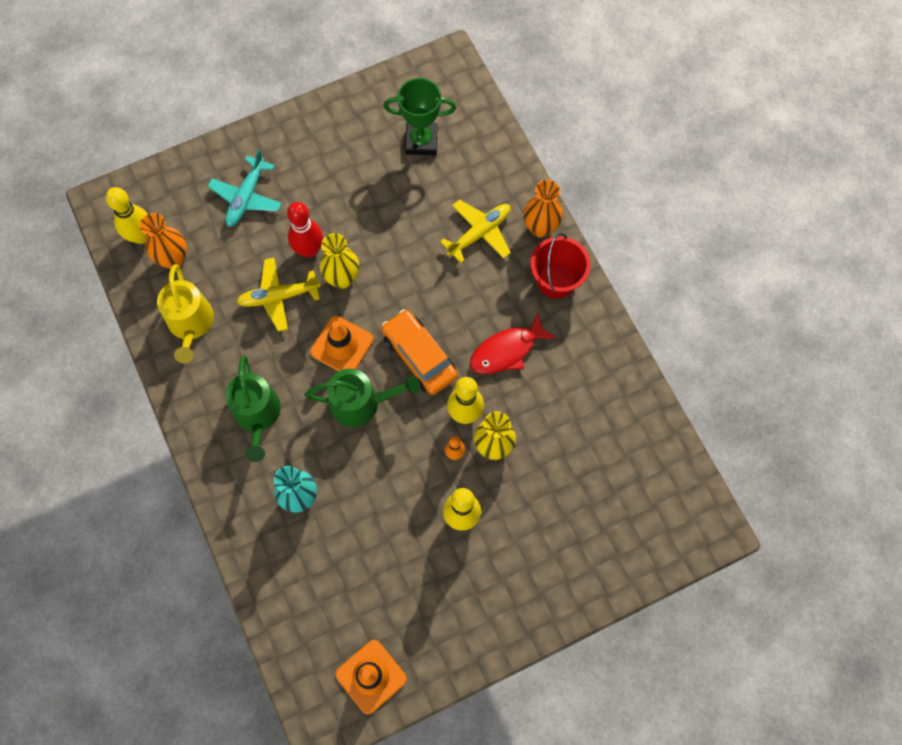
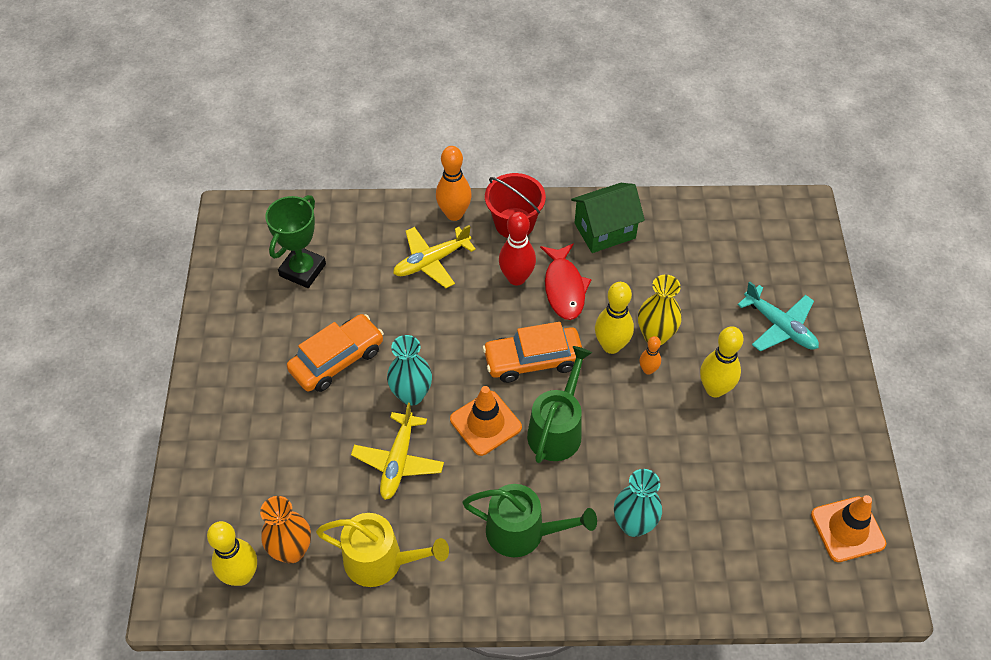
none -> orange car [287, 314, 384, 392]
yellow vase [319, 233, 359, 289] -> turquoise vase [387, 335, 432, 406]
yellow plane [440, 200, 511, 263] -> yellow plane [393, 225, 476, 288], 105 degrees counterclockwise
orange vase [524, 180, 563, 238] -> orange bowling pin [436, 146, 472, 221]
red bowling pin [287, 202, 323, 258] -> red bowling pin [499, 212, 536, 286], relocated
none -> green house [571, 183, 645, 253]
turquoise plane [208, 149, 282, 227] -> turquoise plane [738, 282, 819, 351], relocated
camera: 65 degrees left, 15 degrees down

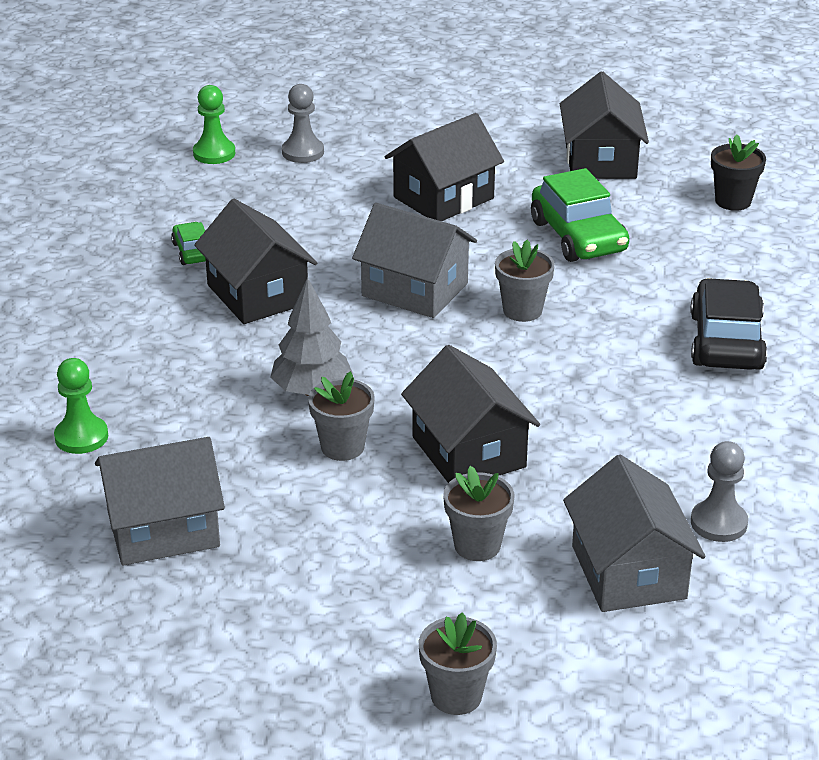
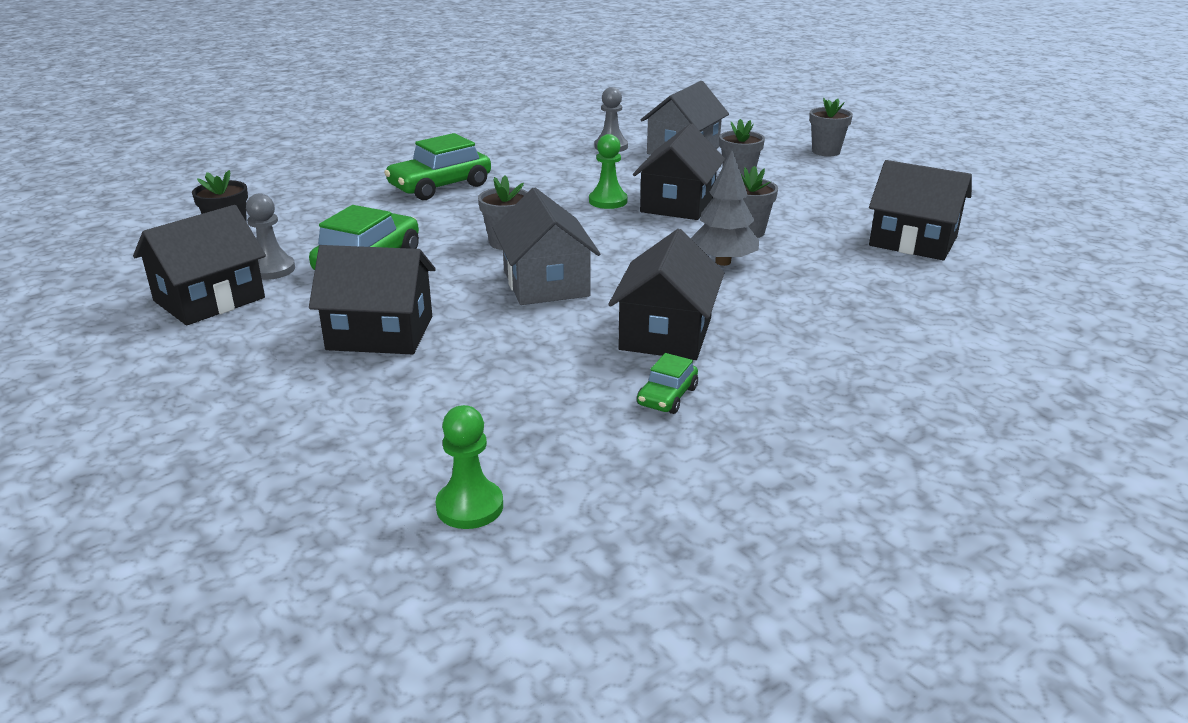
grey pawn [282, 84, 324, 163] -> grey pawn [246, 194, 295, 280], relocated
black car [690, 278, 767, 370] -> green car [384, 133, 491, 200]
green pawn [54, 358, 108, 454] -> green pawn [589, 134, 628, 209], relocated
grey house [95, 437, 225, 566] -> black house [869, 160, 972, 260]
camera: 135 degrees left, 5 degrees down

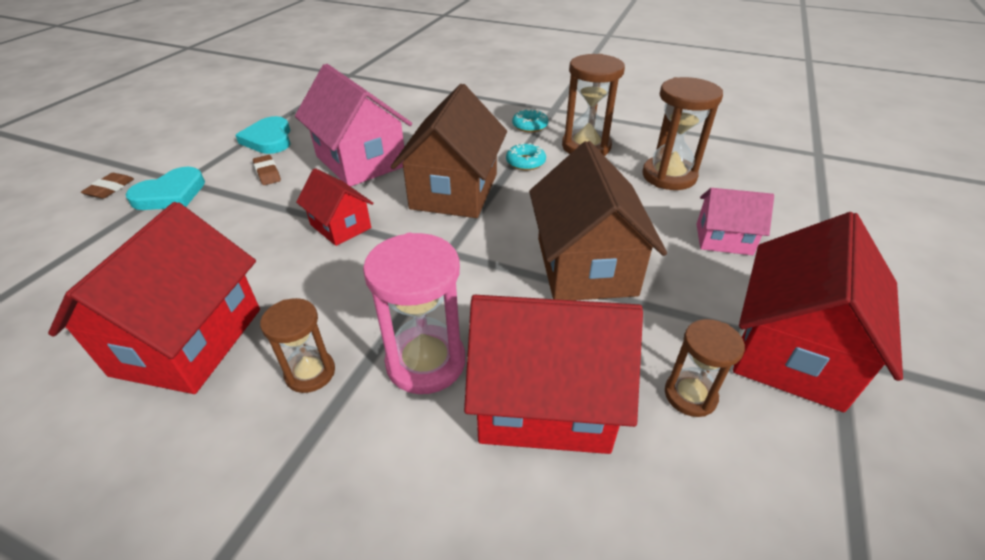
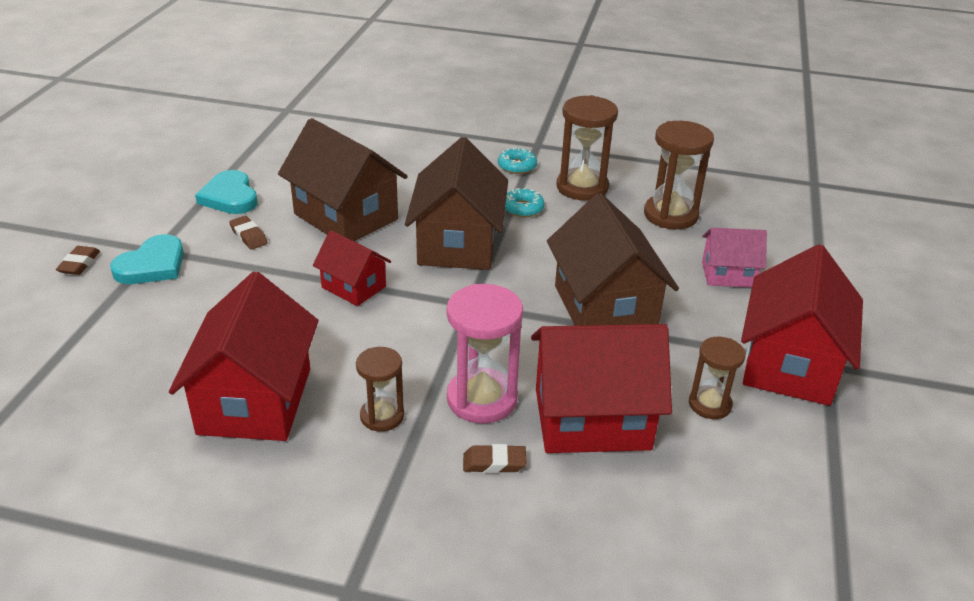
pink house [295, 64, 412, 187] -> brown house [278, 118, 408, 241]
none -> brown eraser [463, 444, 527, 473]
camera: 10 degrees left, 5 degrees down

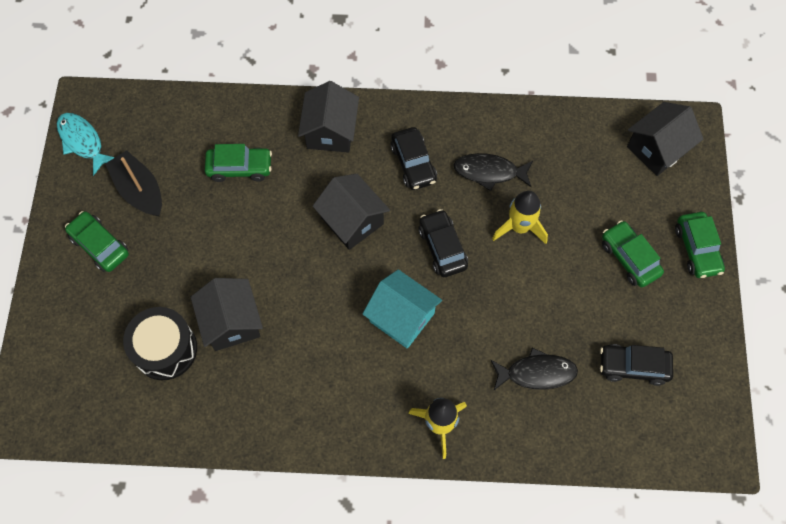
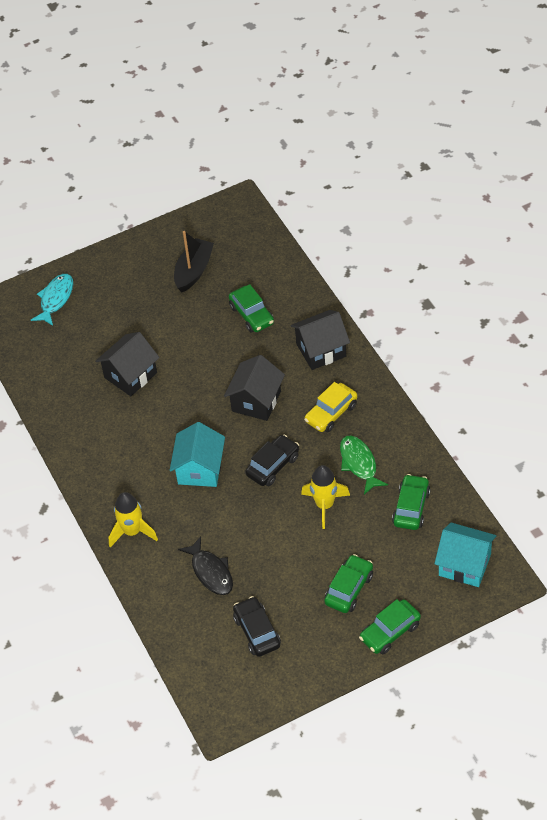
turquoise fish [57, 113, 115, 176] -> turquoise fish [31, 274, 73, 326], relocated
black car [390, 127, 437, 190] -> yellow car [304, 382, 358, 432]
black fish [454, 153, 533, 191] -> green fish [340, 435, 388, 494]
green car [65, 211, 129, 272] -> green car [392, 474, 431, 530], relocated
black house [627, 102, 703, 176] -> turquoise house [434, 522, 496, 587]
black drum [123, 307, 197, 380] -> none
camera: 65 degrees right, 15 degrees down

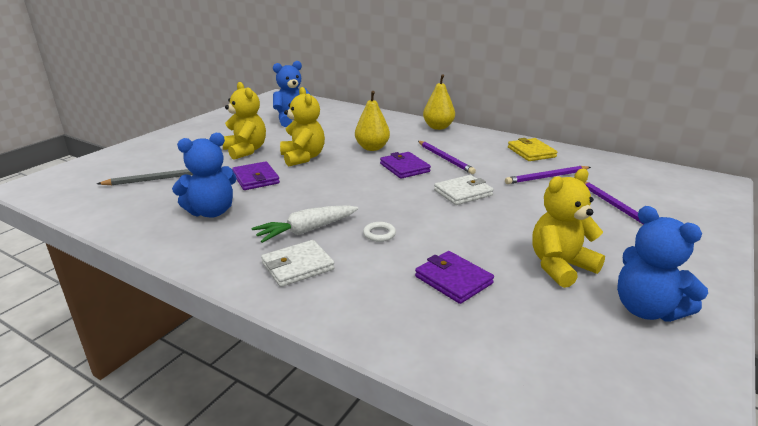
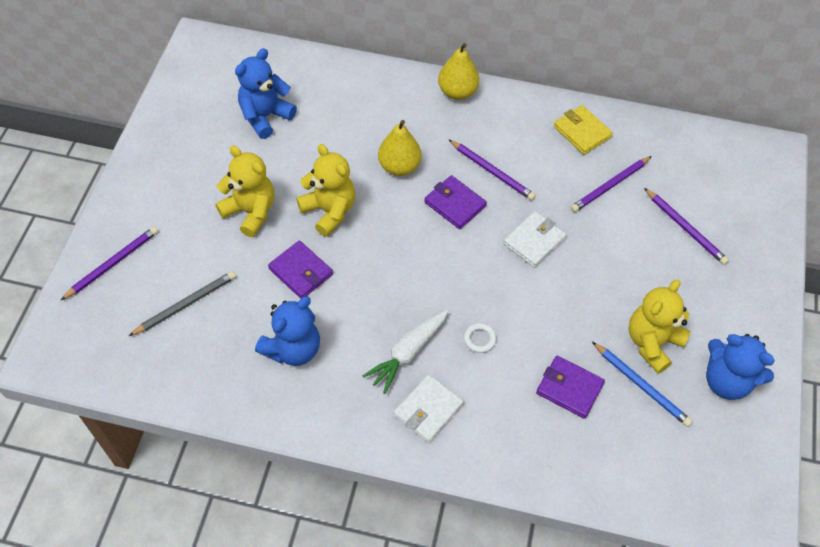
none -> purple pencil [61, 227, 158, 300]
none -> blue pencil [592, 342, 693, 427]
camera: 20 degrees left, 30 degrees up

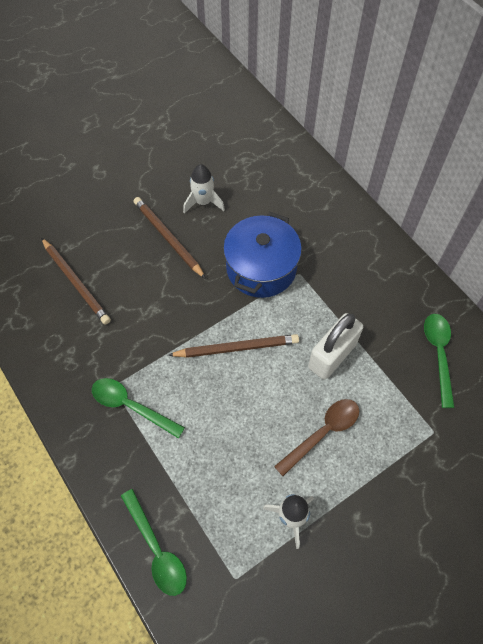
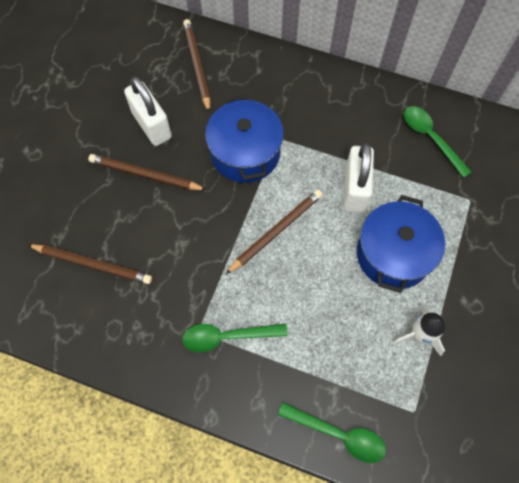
white rocket [183, 164, 225, 214] -> white padlock [124, 76, 172, 146]
none -> brown pencil [183, 19, 210, 113]
brown spoon [274, 399, 359, 476] -> blue pot [357, 195, 445, 293]
camera: 35 degrees left, 5 degrees up

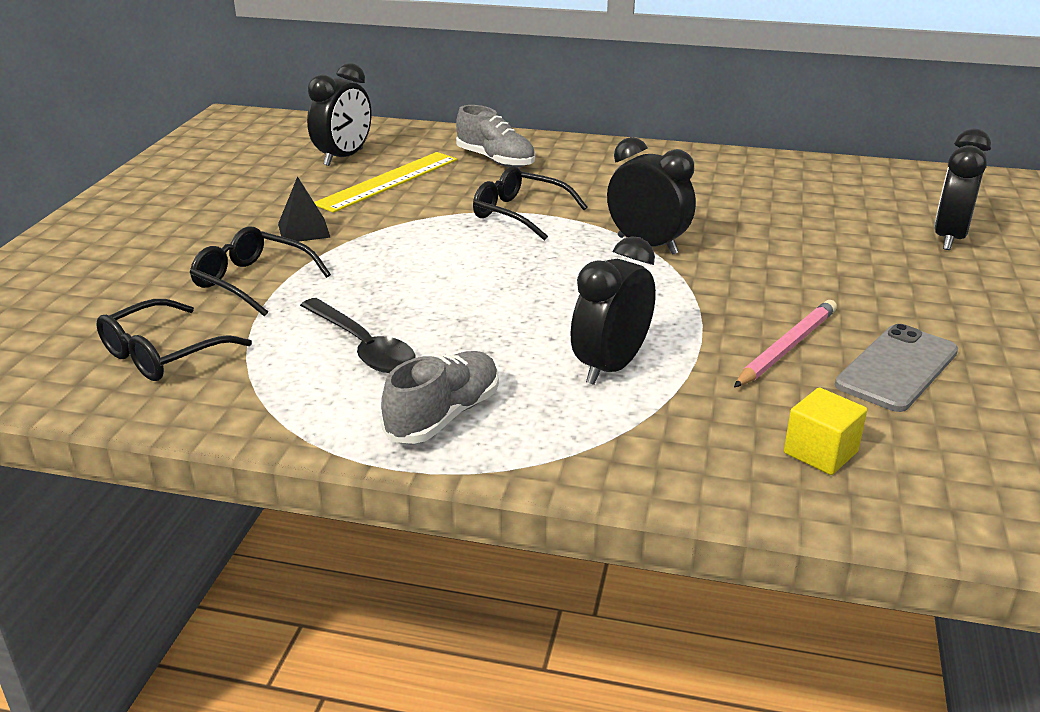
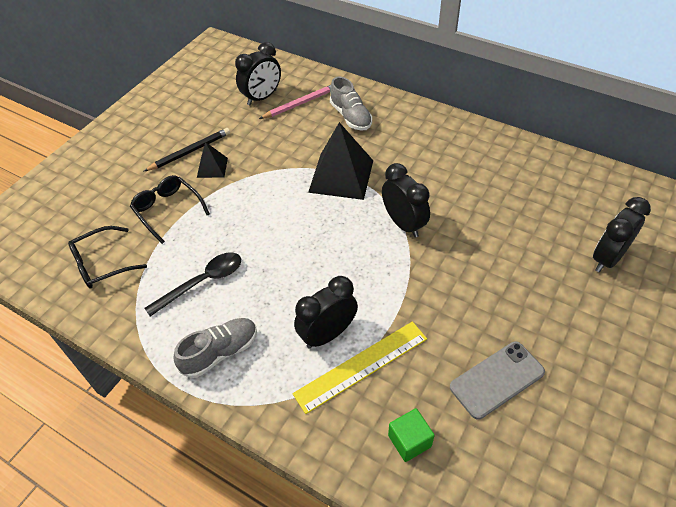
none -> black pencil [144, 128, 230, 171]
black spoon [300, 298, 416, 373] -> black spoon [145, 252, 241, 317], 105 degrees counterclockwise
pink pencil [734, 300, 837, 387] -> pink pencil [259, 85, 331, 119], relocated
yellow ruler [314, 152, 457, 213] -> yellow ruler [292, 321, 427, 414], relocated
black glasses [473, 166, 587, 241] -> black pyramid [308, 122, 373, 200]
yellow cube [784, 388, 867, 475] -> green cube [388, 408, 435, 462]
camera: 20 degrees right, 20 degrees up

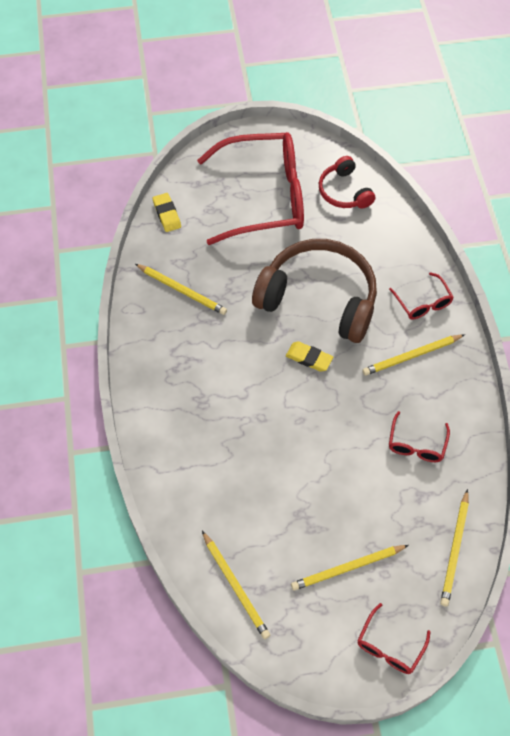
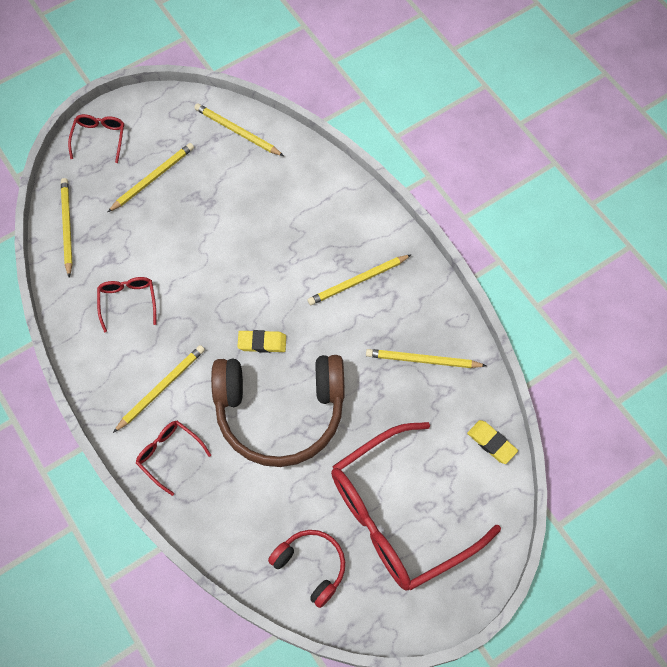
none -> yellow pencil [307, 254, 412, 305]
camera: 155 degrees right, 5 degrees up

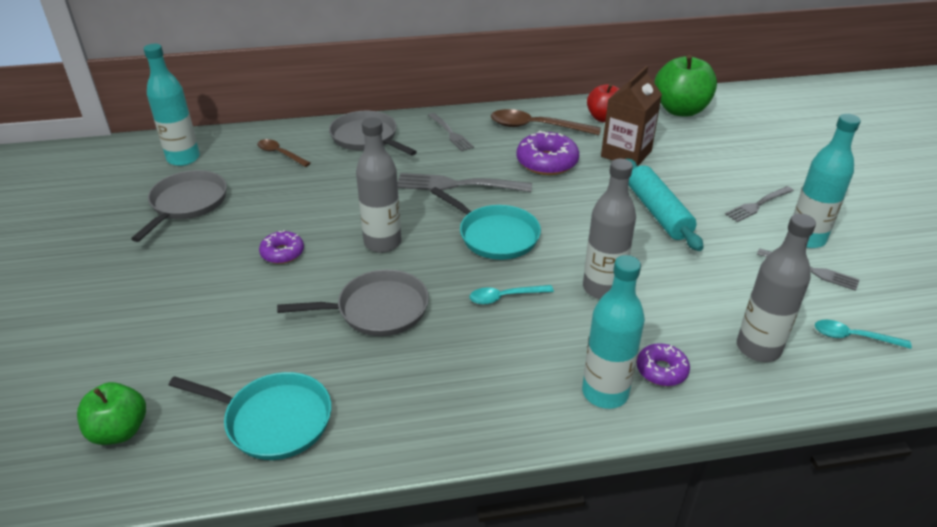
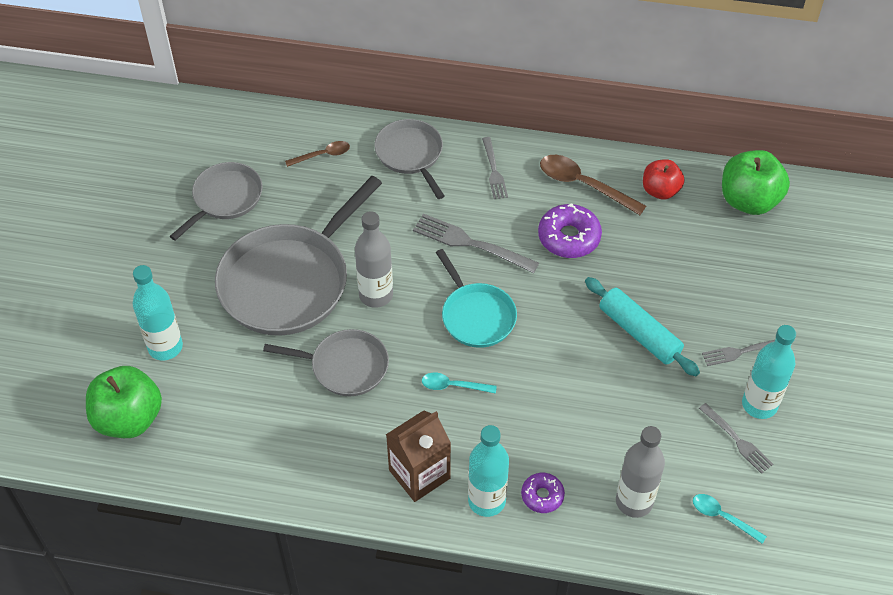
green apple [77, 382, 146, 445] -> green apple [86, 366, 162, 438], x1.59
turquoise bottle [143, 44, 200, 166] -> turquoise bottle [133, 265, 183, 360], relocated
purple donut [259, 230, 304, 264] -> grey pan [215, 176, 382, 336]
brown spoon [257, 139, 311, 167] -> brown spoon [285, 141, 350, 167], 105 degrees clockwise
brown carton [601, 66, 662, 166] -> brown carton [386, 410, 451, 502], relocated
turquoise rolling pin [626, 158, 704, 251] -> turquoise rolling pin [585, 277, 700, 376], 45 degrees counterclockwise
turquoise pan [169, 372, 331, 460] -> none
grey bottle [583, 159, 636, 299] -> none
camera: 20 degrees right, 15 degrees up

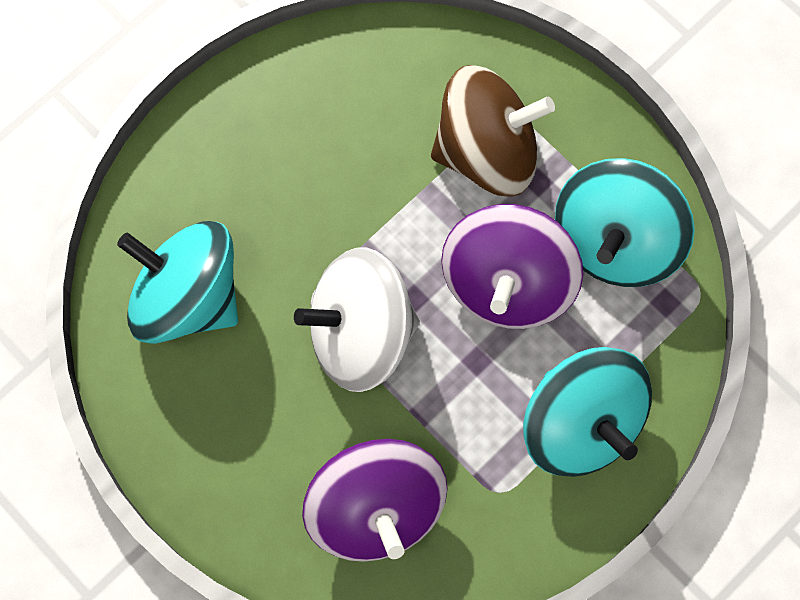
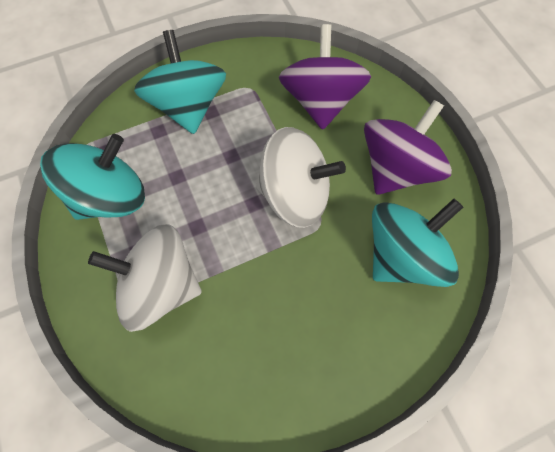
brown spinning top [431, 65, 555, 197] -> white spinning top [88, 224, 202, 332]
purple spinning top [441, 204, 583, 329] -> purple spinning top [364, 100, 452, 195], relocated
turquoise spinning top [117, 221, 238, 344] -> turquoise spinning top [372, 199, 463, 287], 90 degrees counterclockwise
camera: 160 degrees left, 5 degrees down

